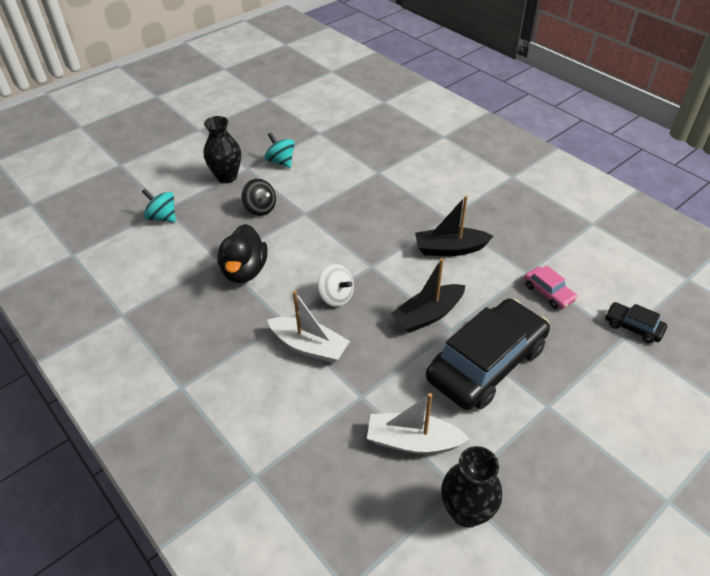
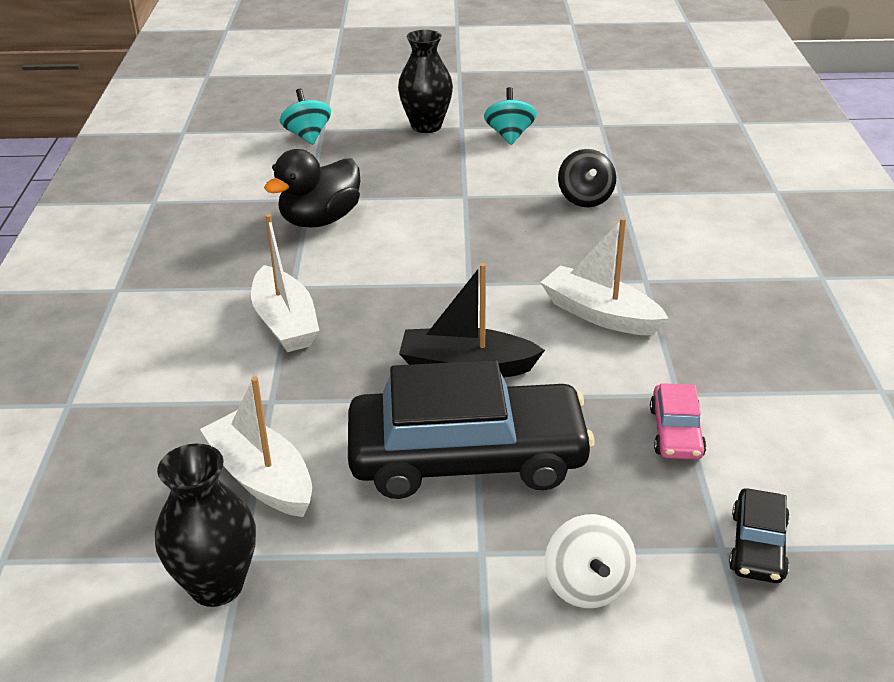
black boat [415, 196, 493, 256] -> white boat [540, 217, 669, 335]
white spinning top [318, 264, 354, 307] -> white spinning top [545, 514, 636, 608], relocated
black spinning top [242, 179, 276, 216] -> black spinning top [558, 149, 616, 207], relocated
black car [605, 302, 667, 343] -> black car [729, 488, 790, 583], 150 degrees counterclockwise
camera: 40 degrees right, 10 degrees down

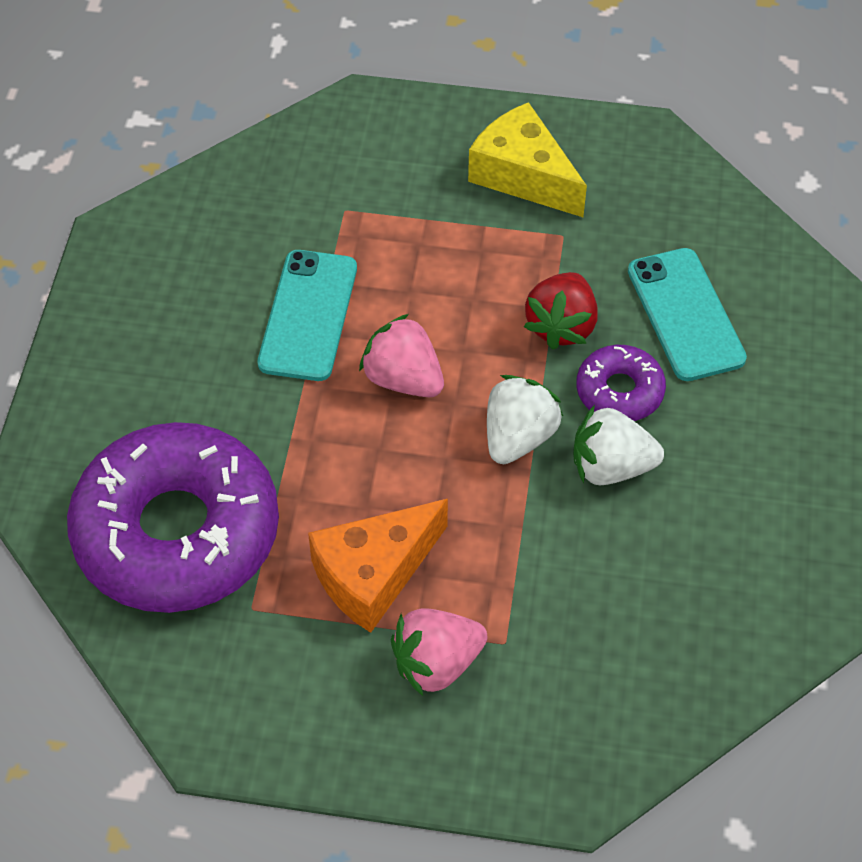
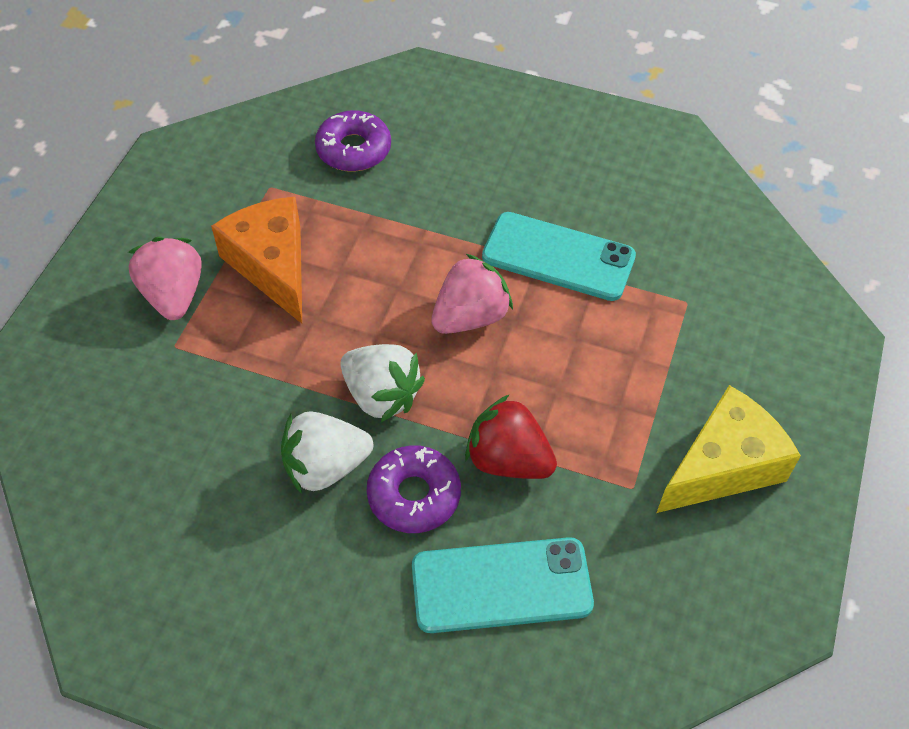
white strawberry [573, 405, 664, 485] -> white strawberry [281, 411, 373, 494], 120 degrees counterclockwise
purple donut [67, 422, 279, 613] -> purple donut [315, 110, 391, 172], x0.45
camera: 100 degrees right, 0 degrees up

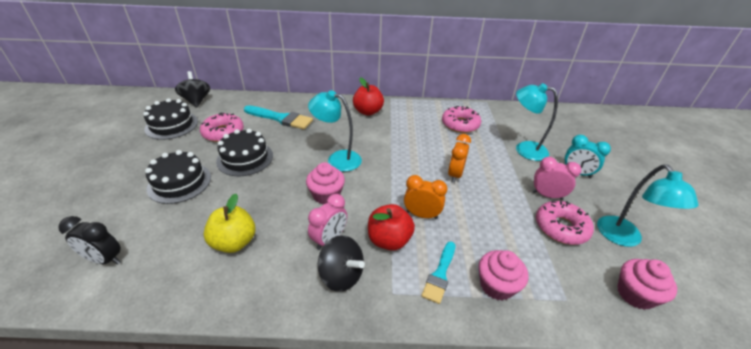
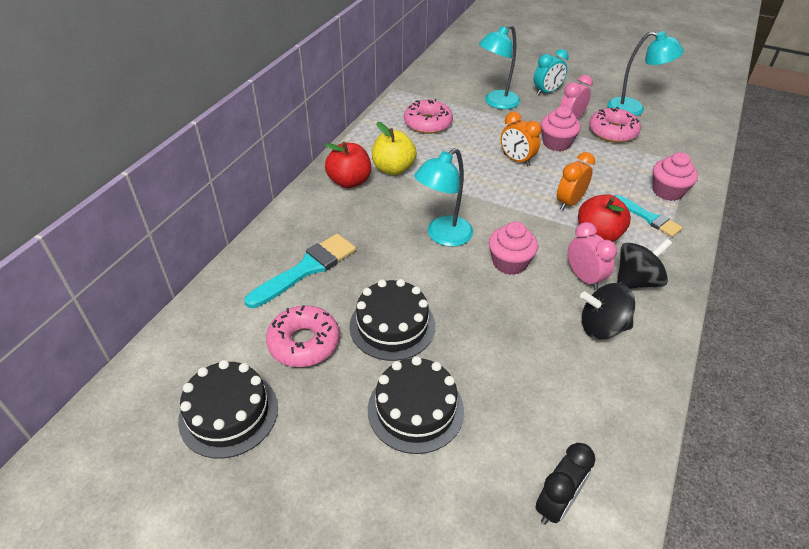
yellow apple [204, 194, 255, 253] -> yellow apple [372, 122, 417, 175], relocated
pink cupcake [617, 259, 677, 310] -> pink cupcake [541, 106, 581, 151], relocated
black spinning top [175, 71, 210, 107] -> black spinning top [580, 283, 635, 340], relocated
camera: 65 degrees left, 5 degrees up

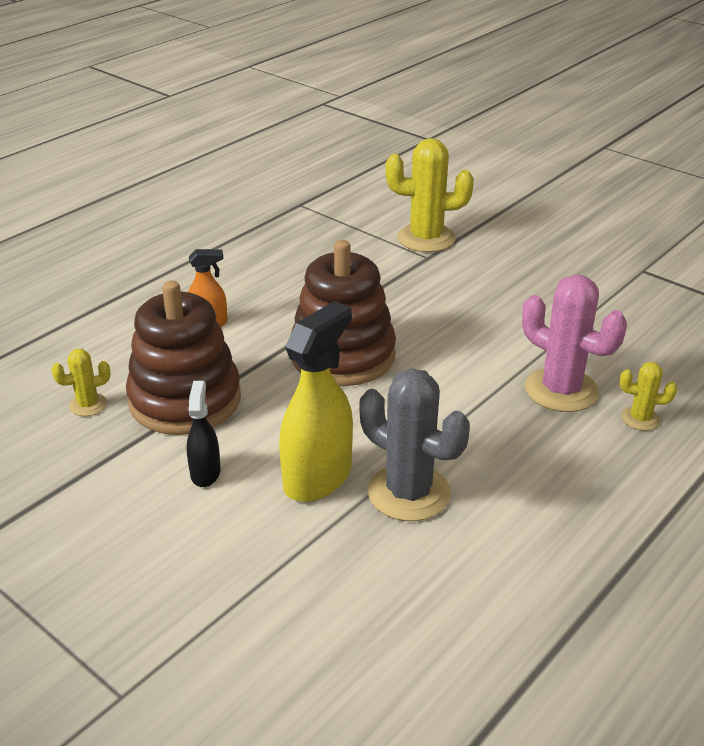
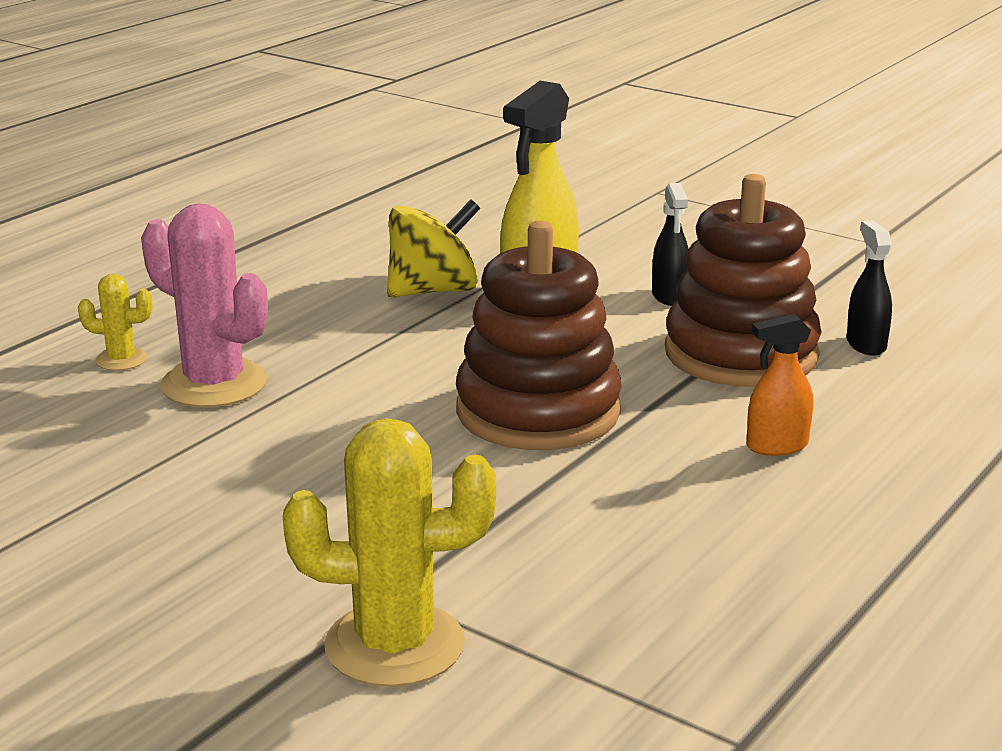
grey cactus [360, 368, 470, 521] -> yellow spinning top [387, 200, 480, 297]
yellow cactus [52, 349, 111, 416] -> black spray bottle [847, 221, 892, 356]
camera: 175 degrees right, 10 degrees down

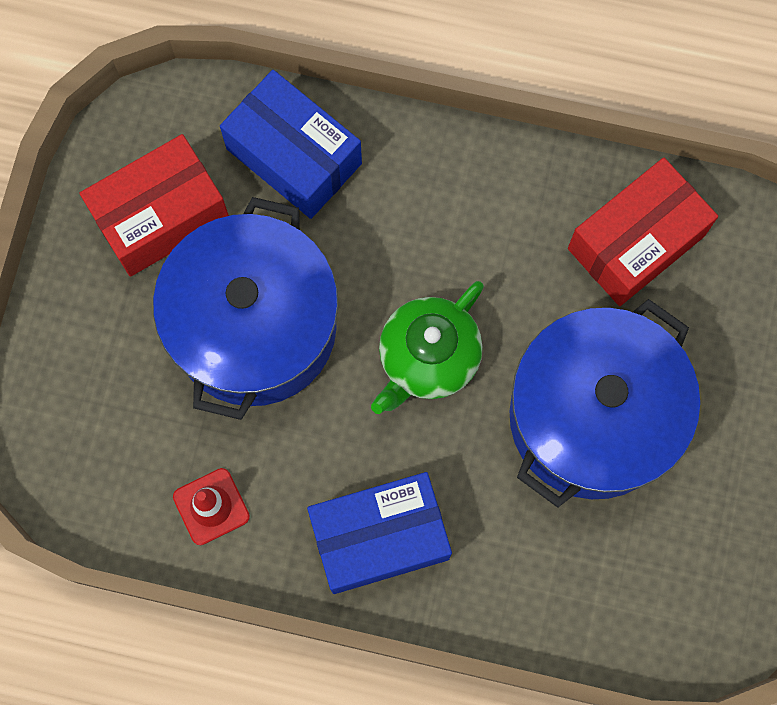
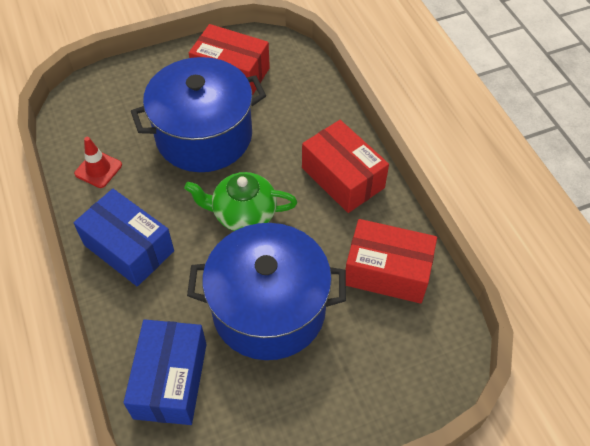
blue box [220, 70, 362, 219] -> blue box [123, 319, 207, 425], relocated
none -> red box [302, 120, 389, 213]
camera: 55 degrees right, 20 degrees down

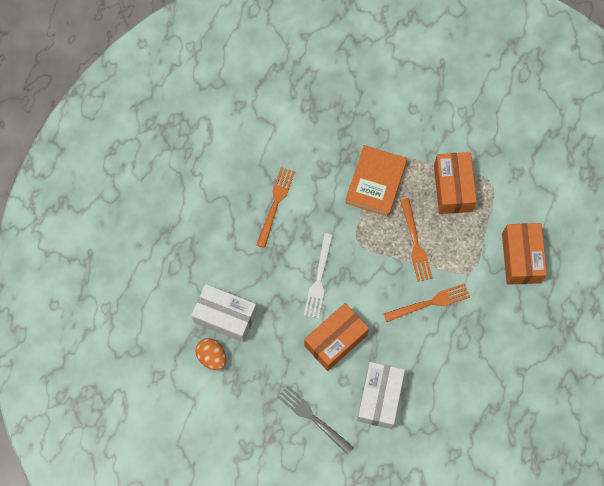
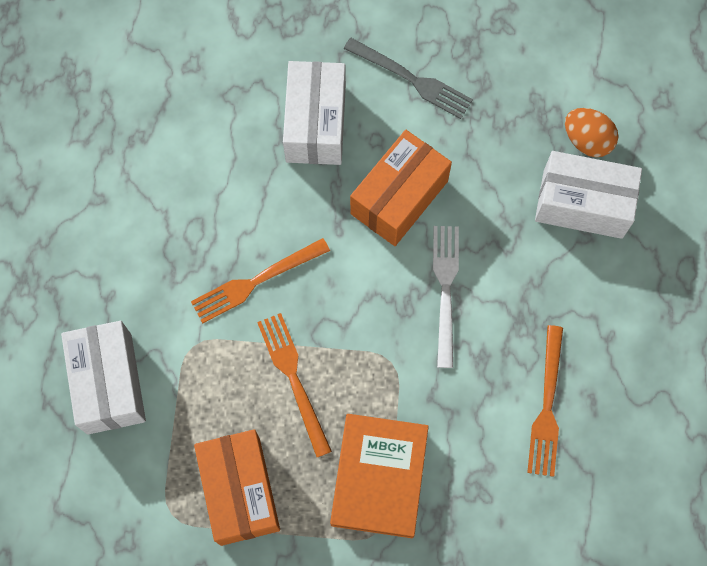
orange box [502, 223, 547, 285] -> white box [61, 321, 146, 434]
camera: 170 degrees right, 0 degrees up

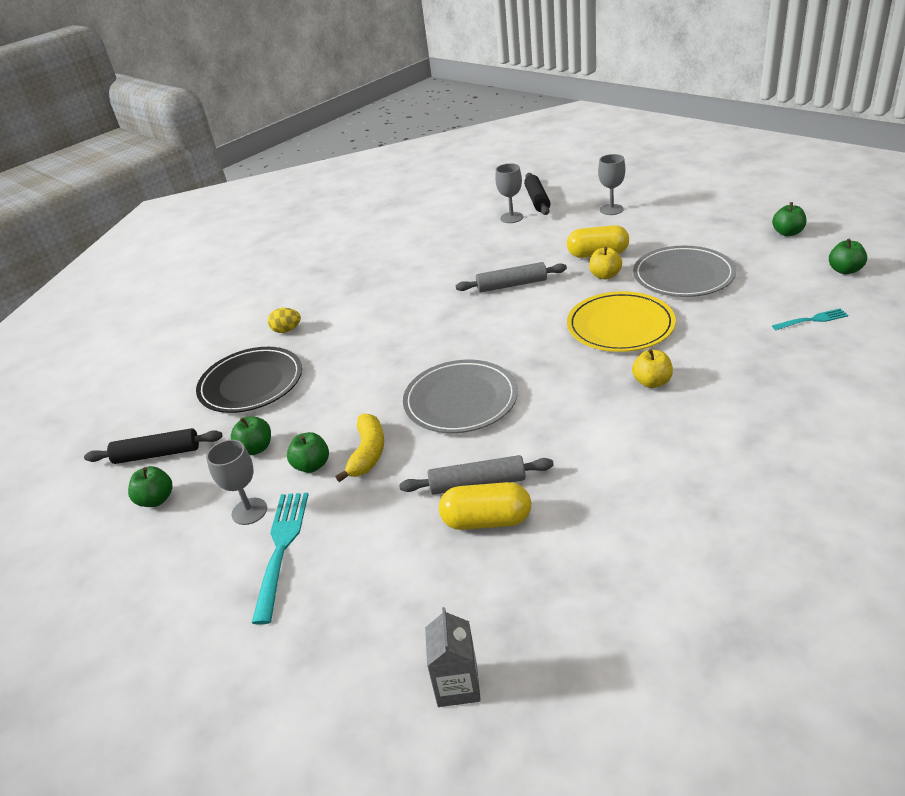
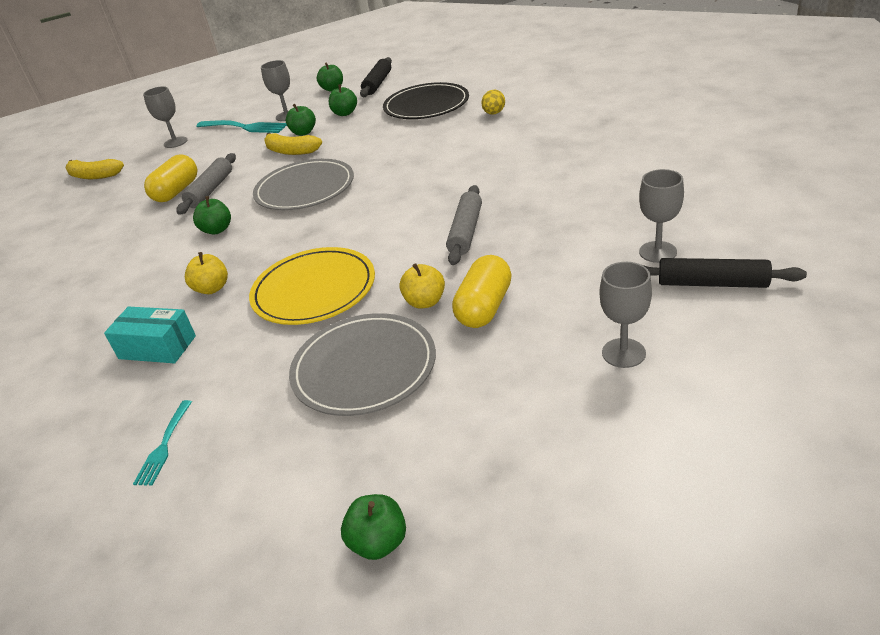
grey carton [425, 607, 481, 707] -> yellow banana [66, 159, 124, 179]
none -> turquoise box [104, 307, 196, 363]
none -> grey goblet [143, 86, 187, 148]
green apple [829, 239, 867, 274] -> green apple [193, 196, 231, 234], relocated
camera: 110 degrees right, 0 degrees up

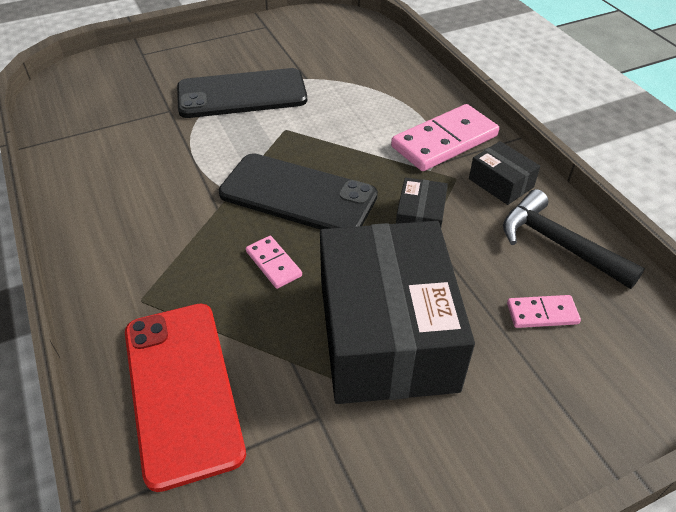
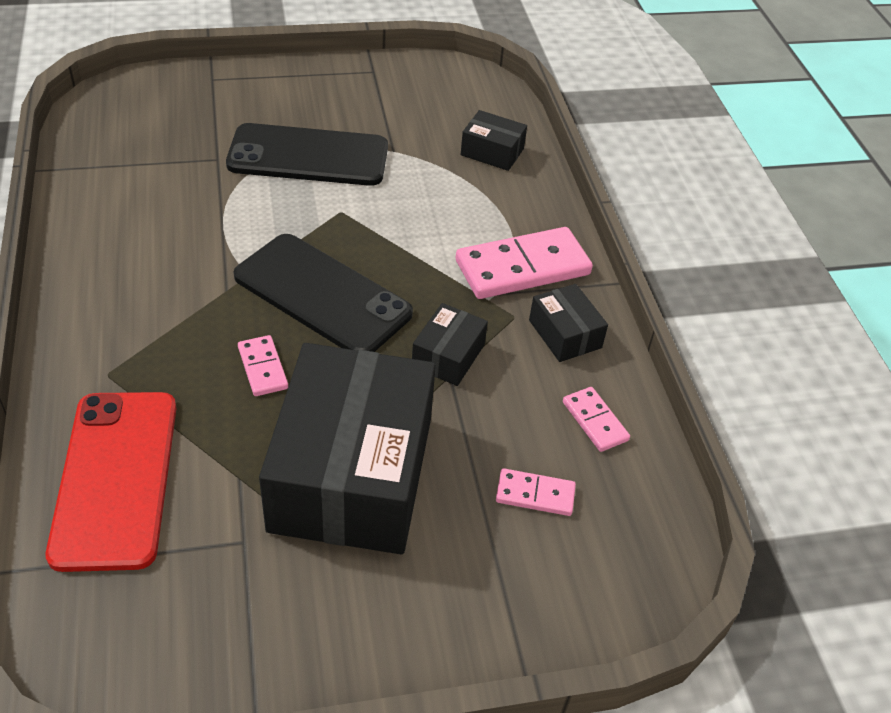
none -> black box [460, 110, 527, 171]
black hammer [503, 189, 645, 289] -> pink domino [563, 387, 630, 452]
camera: 10 degrees right, 0 degrees up

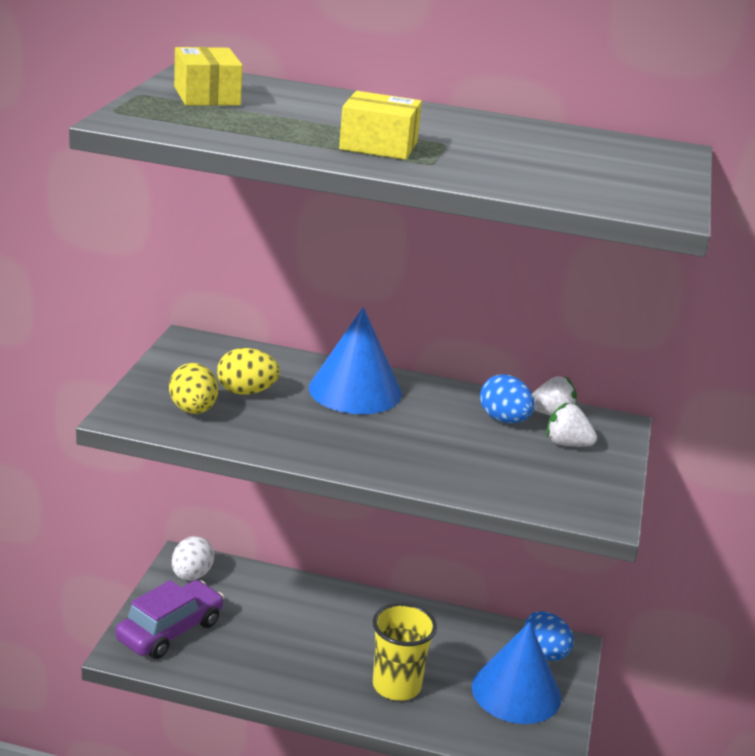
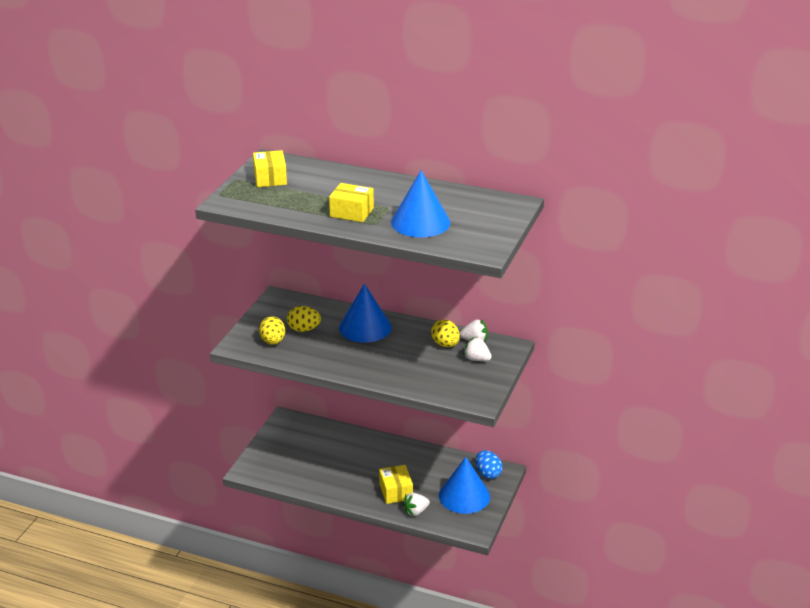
yellow cup [373, 603, 437, 701] -> yellow box [379, 465, 413, 504]
none -> blue cone [391, 170, 450, 237]
none -> white strawberry [403, 493, 430, 516]
blue egg [480, 374, 535, 423] -> yellow egg [431, 319, 460, 347]
purple car [115, 580, 224, 659] -> none
white egg [172, 536, 214, 580] -> none
camera: 10 degrees right, 5 degrees up

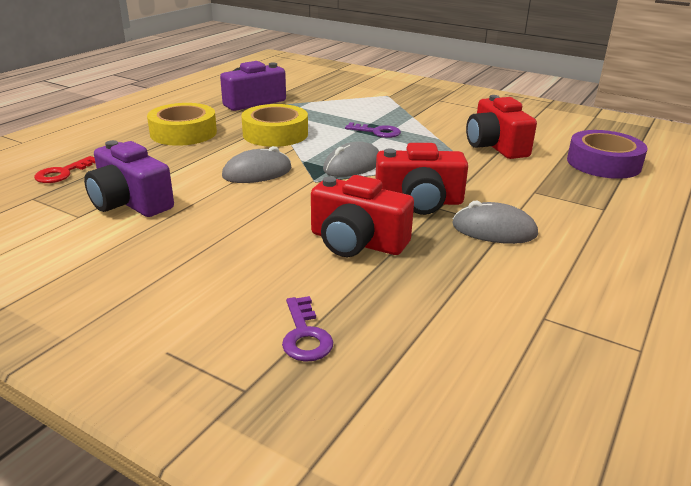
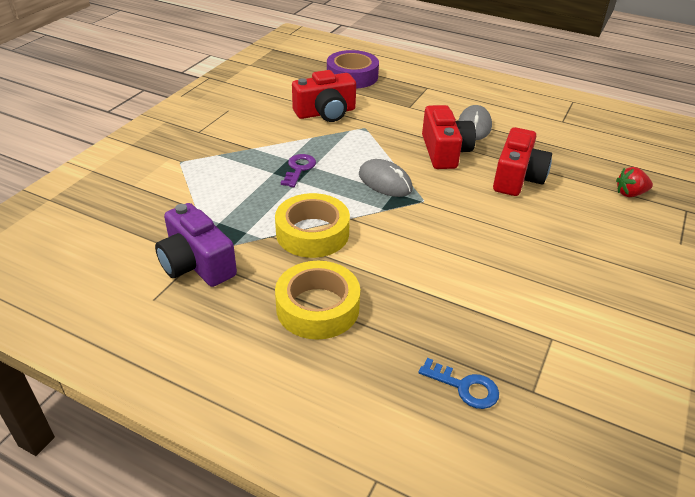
red key [34, 156, 96, 183] -> blue key [418, 358, 499, 409]
purple key [282, 296, 333, 362] -> red strawberry [616, 167, 653, 197]
purple camera [84, 140, 174, 217] -> none
grey mouse [222, 146, 291, 183] -> none
camera: 95 degrees left, 10 degrees up

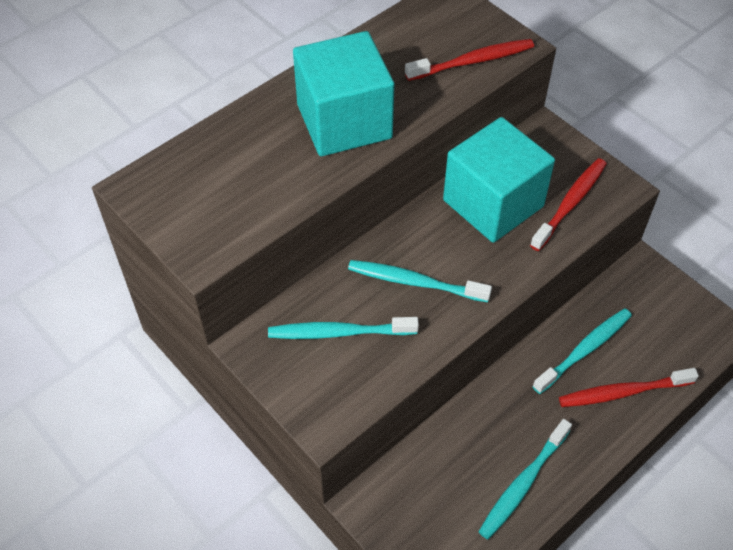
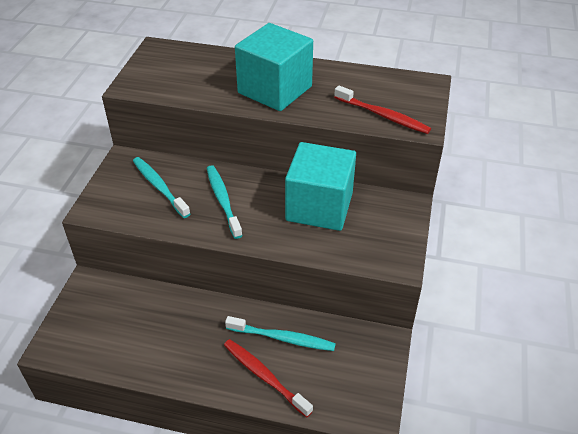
turquoise toothbrush [478, 419, 572, 539] -> none
red toothbrush [530, 158, 607, 251] -> none
camera: 55 degrees right, 10 degrees down

